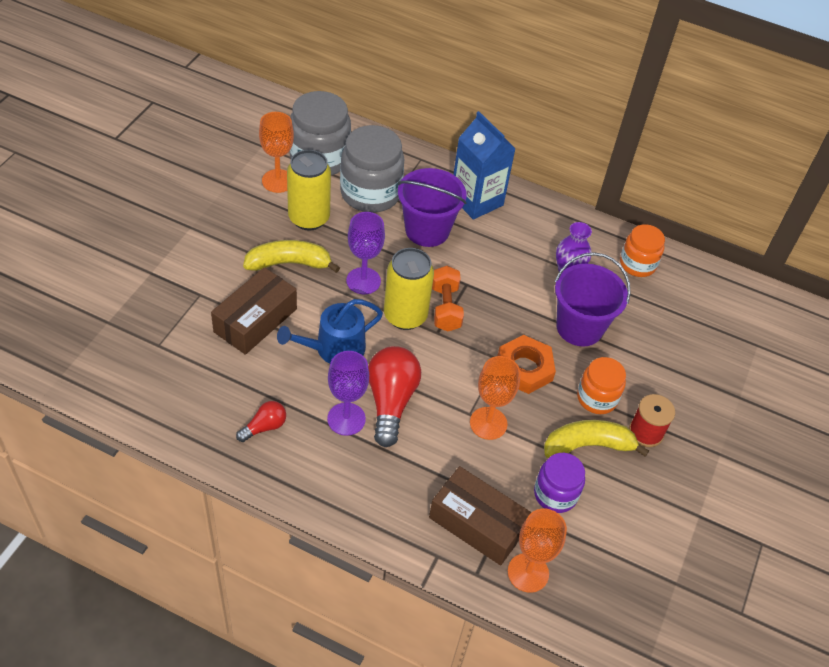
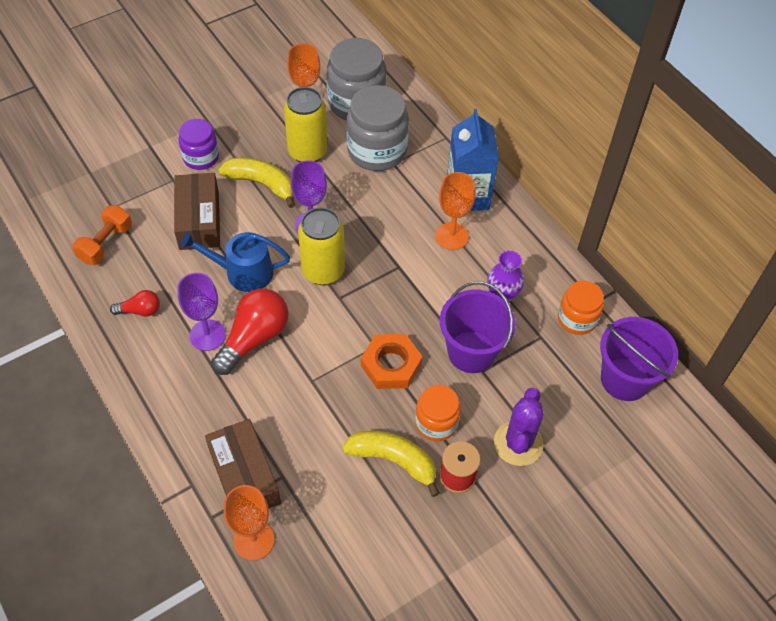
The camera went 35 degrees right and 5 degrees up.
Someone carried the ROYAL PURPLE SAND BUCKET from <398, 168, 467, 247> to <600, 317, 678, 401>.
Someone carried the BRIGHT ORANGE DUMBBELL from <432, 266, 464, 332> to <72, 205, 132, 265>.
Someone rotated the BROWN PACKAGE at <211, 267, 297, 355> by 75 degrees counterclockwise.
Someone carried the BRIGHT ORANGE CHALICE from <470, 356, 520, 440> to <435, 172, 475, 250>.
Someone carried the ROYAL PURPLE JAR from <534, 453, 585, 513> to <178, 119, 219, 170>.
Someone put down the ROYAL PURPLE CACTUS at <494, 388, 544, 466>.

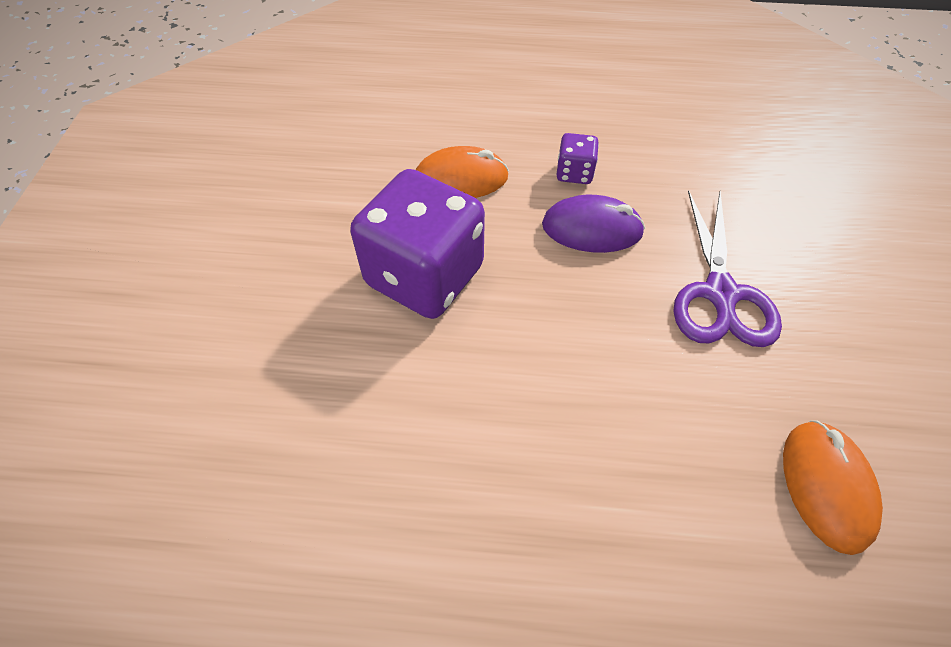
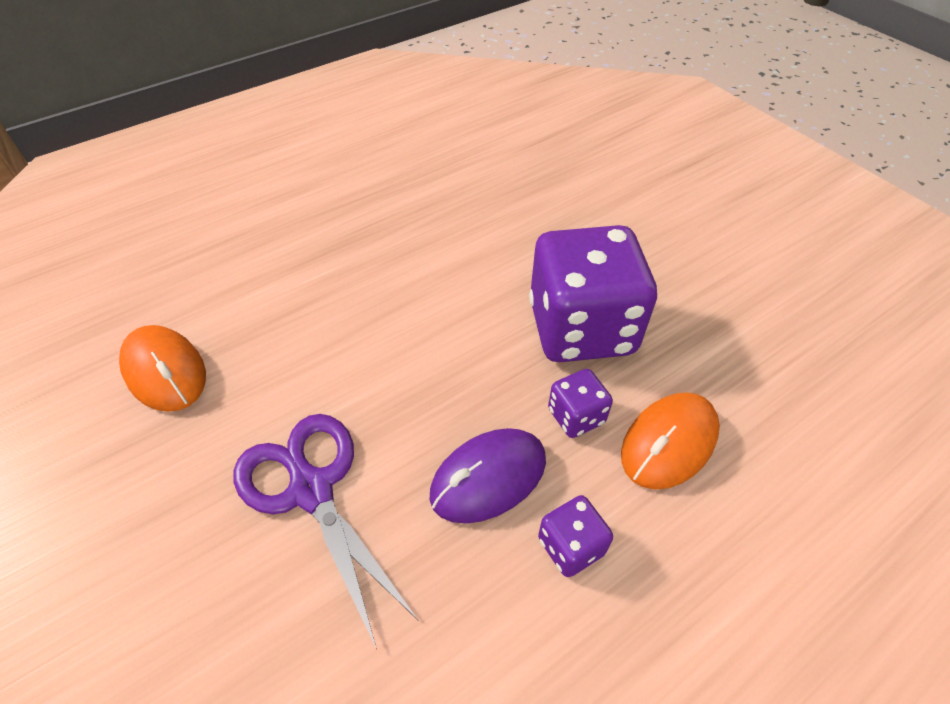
The camera went 140 degrees right and 5 degrees down.
Someone put down the ROYAL PURPLE DICE at <548, 369, 613, 438>.

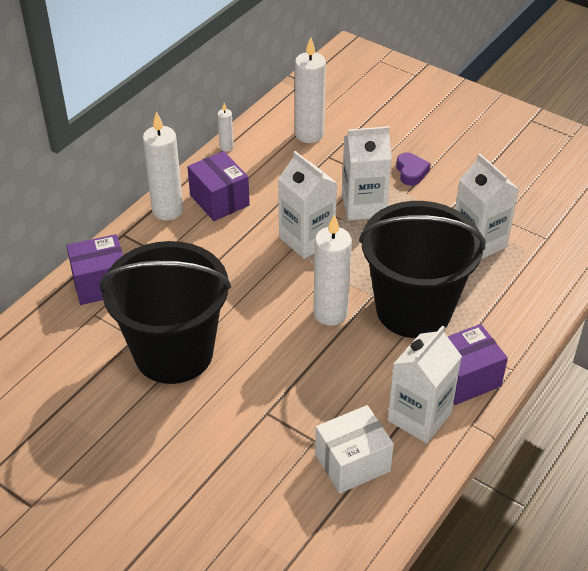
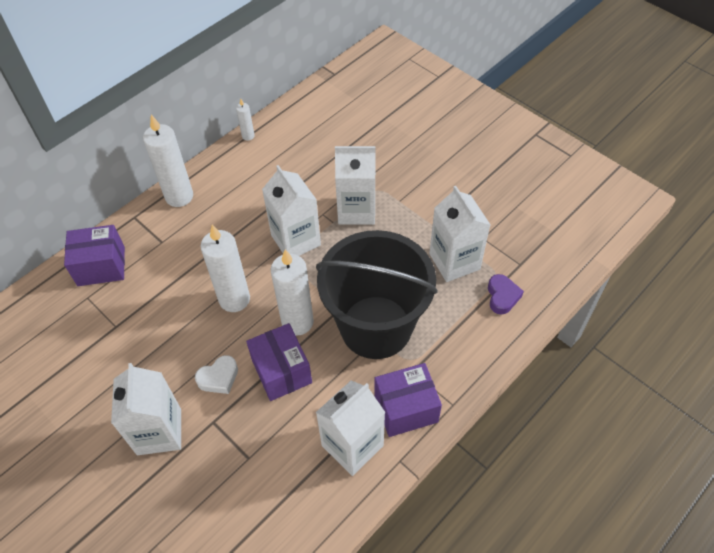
The camera went 10 degrees right and 10 degrees up.
Someone carried the PURE WHITE CANDLE from <295, 37, 326, 143> to <201, 225, 250, 312>.
Someone carried the ROYAL PURPLE PACKAGE from <187, 151, 250, 221> to <246, 323, 312, 401>.
Someone carried the ROYAL PURPLE HEART SHAPE from <396, 153, 431, 186> to <488, 274, 524, 315>.
Someone took away the JET-BLACK SAND BUCKET at <100, 241, 231, 384>.
Someone took away the PURE WHITE PACKAGE at <315, 405, 394, 494>.
Someone put down the PURE WHITE HEART SHAPE at <195, 355, 238, 394>.
Someone put down the PURE WHITE CARTON at <111, 363, 181, 455>.

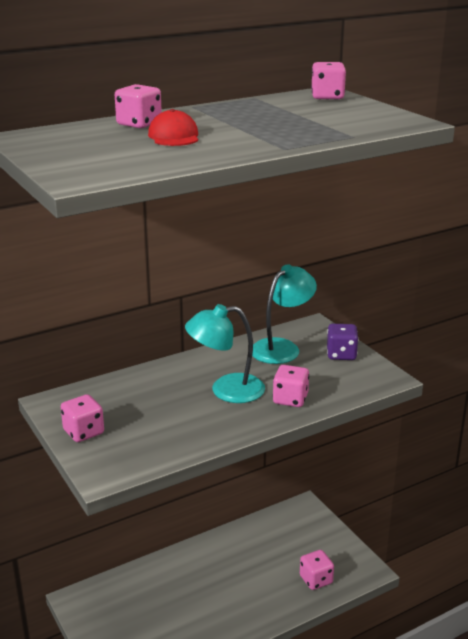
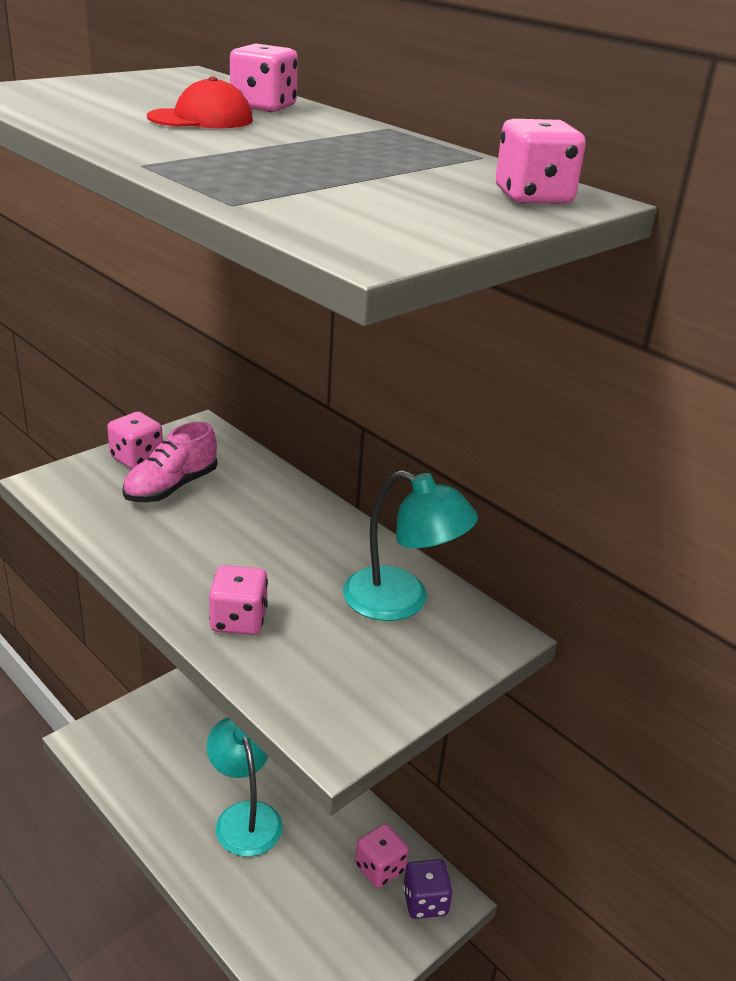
The camera went 75 degrees right and 5 degrees up.
Someone carried the TURQUOISE DESK LAMP from <185, 304, 265, 403> to <206, 717, 283, 857>.
Someone carried the ROYAL PURPLE DICE from <327, 324, 358, 360> to <403, 859, 452, 919>.
Someone carried the ROSY DICE from <300, 550, 334, 590> to <355, 824, 409, 888>.
Someone put down the ROSY SHOE at <122, 422, 217, 502>.

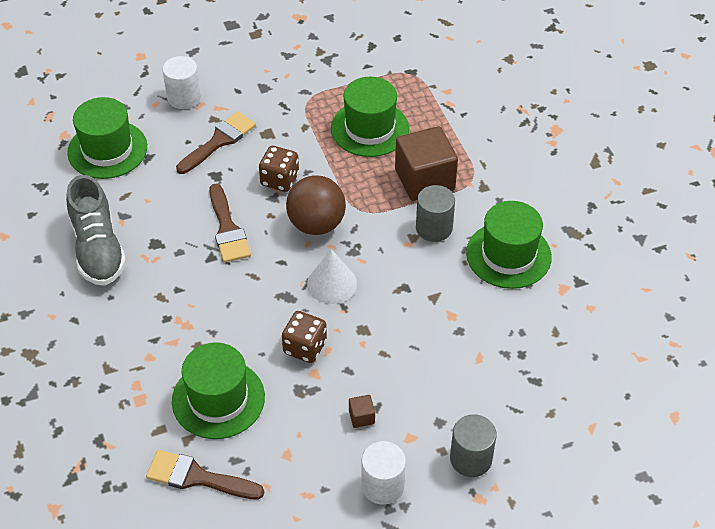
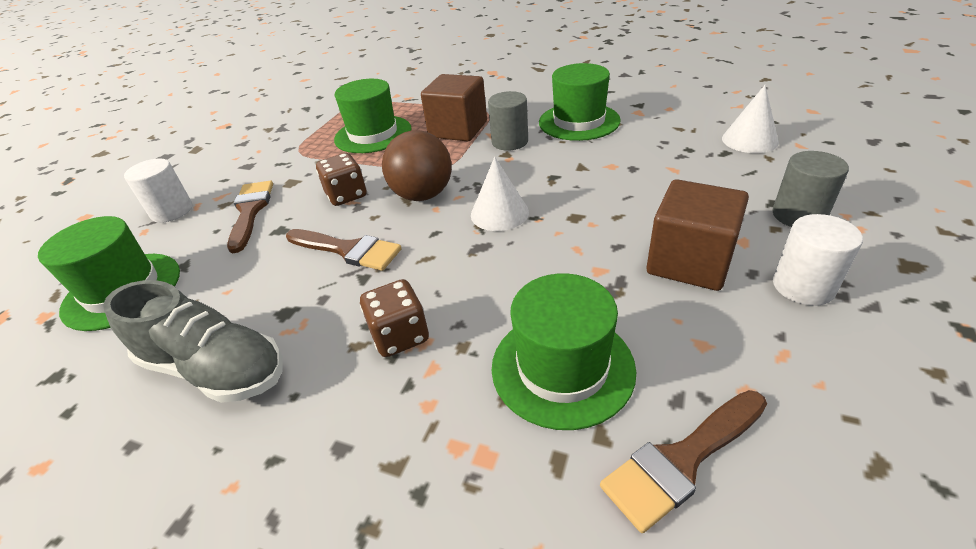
The camera went 45 degrees left and 10 degrees down.
Someone carried the BROWN DICE from <282, 311, 327, 363> to <360, 279, 429, 357>.
Someone scaled the BROWN BLOCK at <349, 395, 375, 428> by 2.49.
Someone put down the PURE WHITE CONE at <722, 85, 779, 153>.

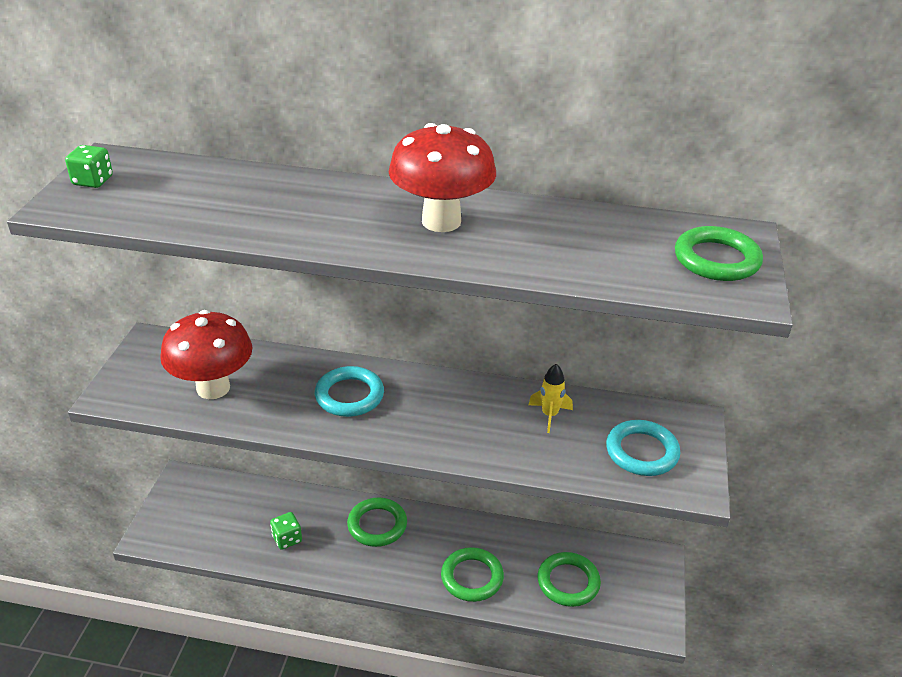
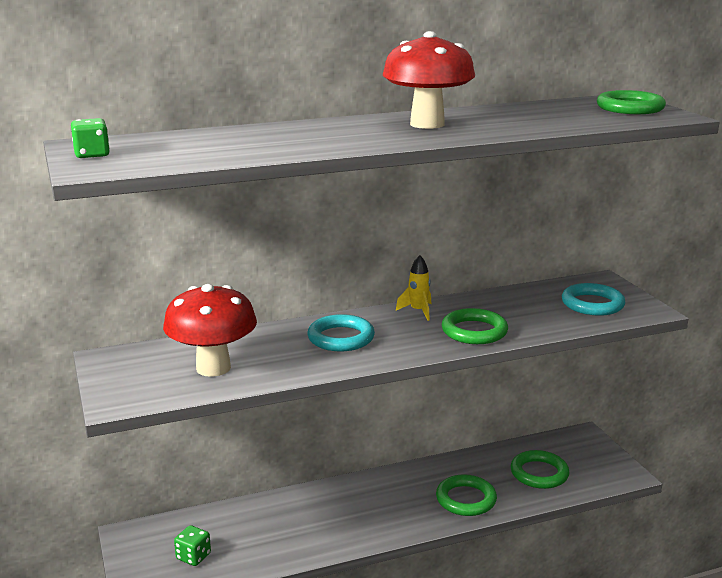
The camera went 30 degrees left and 15 degrees down.
Someone carried the YELLOW ROCKET from <528, 364, 573, 433> to <396, 255, 431, 321>.
Someone carried the EMERALD HOOP from <347, 498, 407, 547> to <442, 308, 508, 344>.
Someone carried the EMERALD DICE from <270, 512, 302, 550> to <174, 525, 211, 566>.

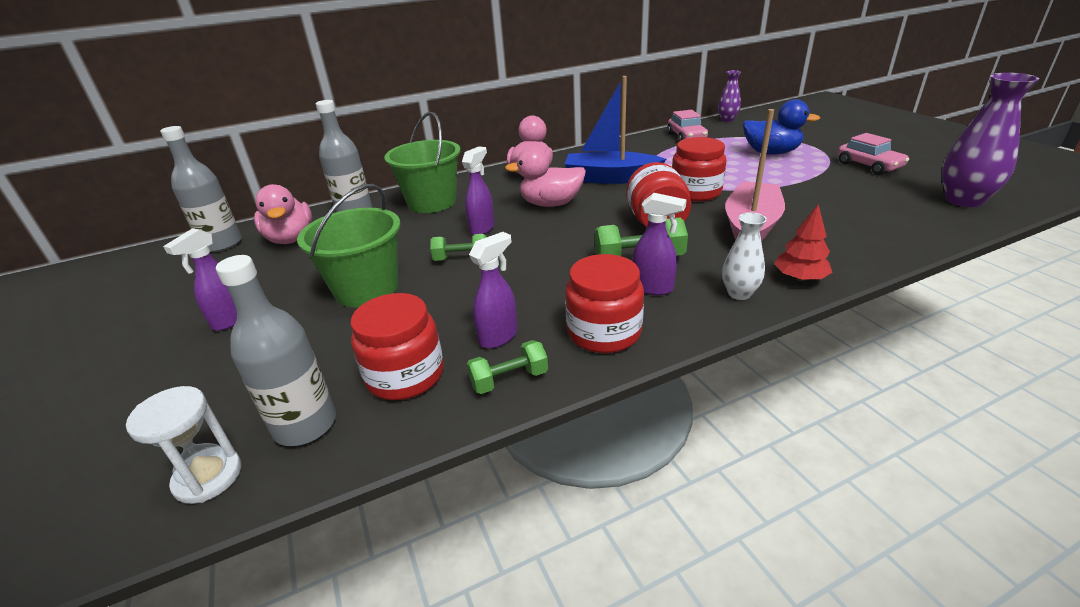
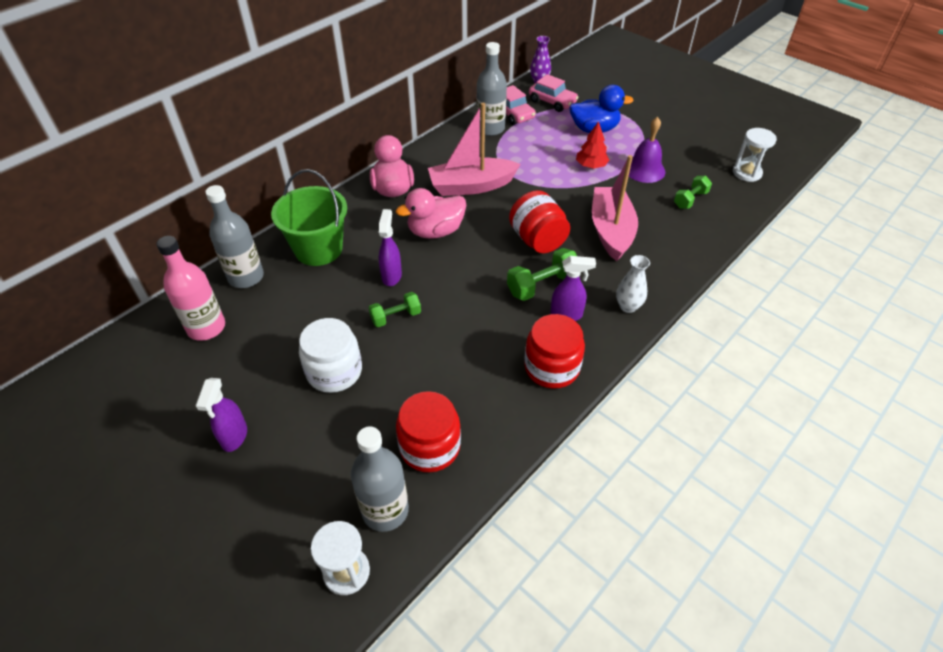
The camera went 25 degrees left and 15 degrees up.
Someone swapped the ROYAL PURPLE FLOWER VASE at <942, 73, 1039, 207> for the PURE WHITE HOURGLASS at <733, 128, 777, 182>.
Someone repainted the ROYAL BLUE TOY BOAT at <564, 76, 666, 184>, which became the ROSY TOY BOAT at <428, 103, 521, 196>.
Someone carried the GREY DRINK BOTTLE from <160, 126, 242, 252> to <476, 42, 507, 136>.
Someone carried the ROSY AUTOMOBILE from <837, 133, 909, 175> to <529, 74, 579, 112>.
Someone took away the CRIMSON JAR at <672, 137, 726, 201>.
Someone swapped the ROSY DUCK at <254, 184, 312, 244> for the ROSY DRINK BOTTLE at <156, 236, 225, 341>.
Someone swapped the EMERALD SAND BUCKET at <297, 184, 400, 308> for the PURE WHITE JAR at <299, 318, 362, 393>.
Someone carried the CRIMSON TOY TREE from <774, 204, 833, 281> to <576, 121, 609, 168>.
Someone took away the ROYAL PURPLE SPRAY CLEANER at <469, 232, 518, 349>.
Someone carried the EMERALD DUMBBELL from <467, 340, 548, 394> to <674, 176, 712, 209>.
Someone put down the ROYAL PURPLE HAND BELL at <629, 117, 665, 183>.

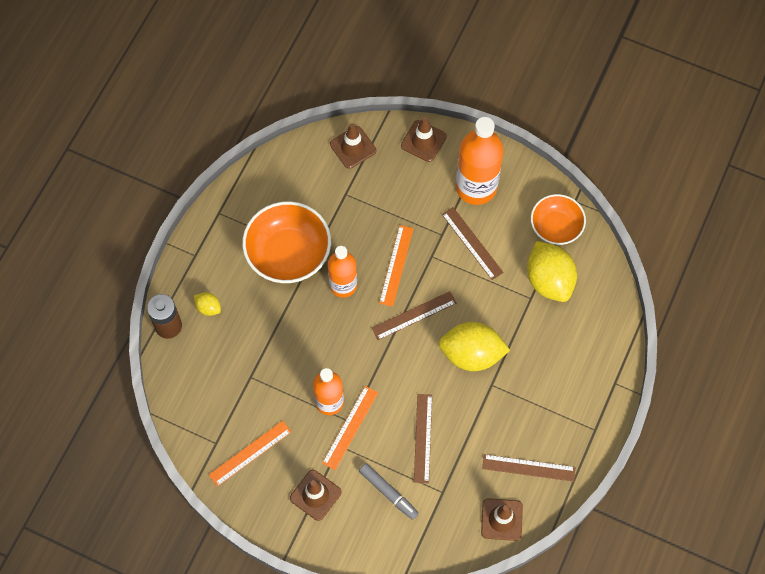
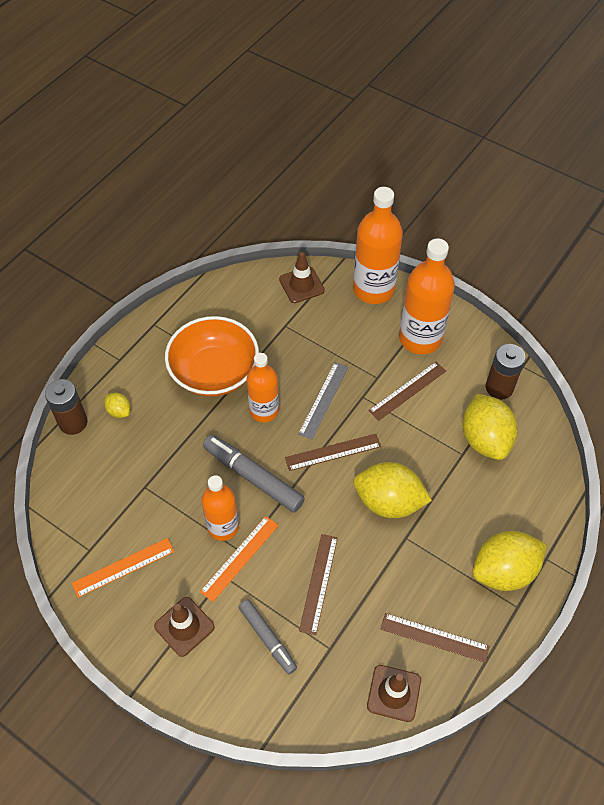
The camera went 10 degrees right and 10 degrees down.
Someone swapped the BROWN SAFETY CONE at <401, 117, 447, 162> for the BRIGHT ORANGE DRINK BOTTLE at <353, 187, 403, 304>.
Someone swapped the BRIGHT ORANGE DEEP DISH at <531, 194, 586, 245> for the BROWN AA BATTERY at <486, 344, 526, 399>.
Someone rotated the BROWN STRAIGHTEDGE at <442, 207, 504, 280> by 75 degrees clockwise.
Someone repainted the BRIGHT ORANGE STRAIGHTEDGE at <379, 225, 413, 307>, which became the GREY STRAIGHTEDGE at <298, 362, 348, 440>.
Someone put down the GREY FELT PEN at <203, 435, 305, 512>.
Someone put down the YELLOW LEMON at <472, 531, 547, 591>.

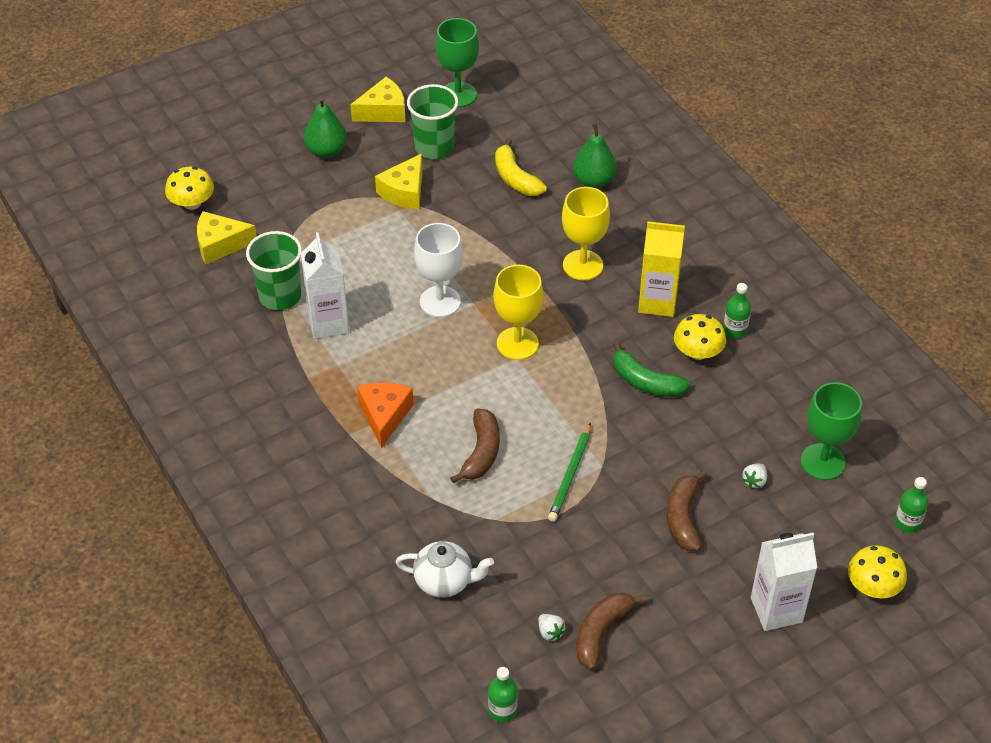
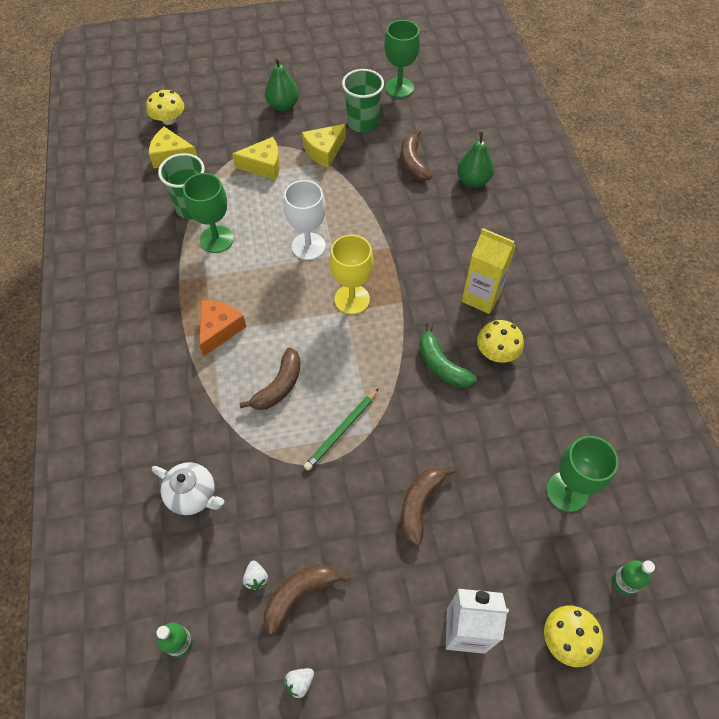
The camera went 20 degrees right and 10 degrees up.
Someone carried the YELLOW CHEESE from <350, 77, 406, 122> to <232, 137, 280, 180>.
Someone repainted the YELLOW BANANA FRUIT at <495, 138, 547, 196>, which became the BROWN BANANA FRUIT at <401, 129, 432, 181>.
Someone took away the YELLOW CHALICE at <562, 187, 610, 280>.
Someone swapped the PURE WHITE CARTON at <301, 232, 349, 339> for the EMERALD CHALICE at <183, 173, 234, 253>.
Someone took away the EMERALD DRINK BOTTLE at <723, 283, 751, 338>.
Someone carried the PURE WHITE TOY STRAWBERRY from <742, 464, 767, 488> to <284, 668, 314, 699>.

